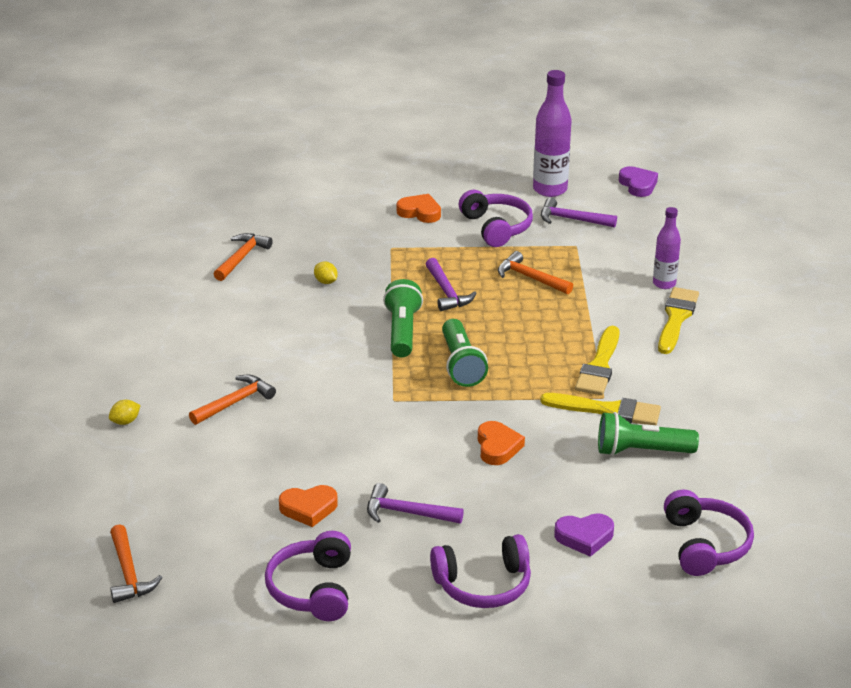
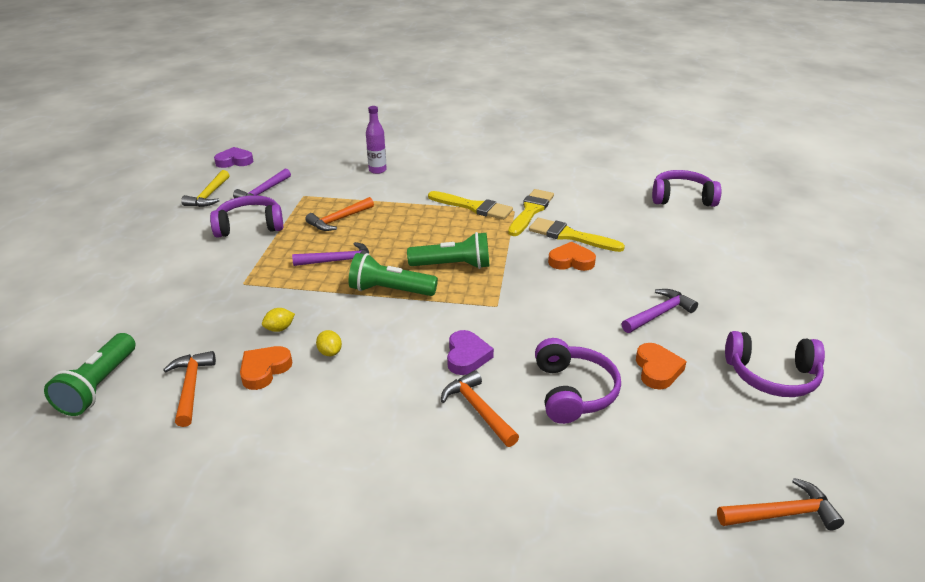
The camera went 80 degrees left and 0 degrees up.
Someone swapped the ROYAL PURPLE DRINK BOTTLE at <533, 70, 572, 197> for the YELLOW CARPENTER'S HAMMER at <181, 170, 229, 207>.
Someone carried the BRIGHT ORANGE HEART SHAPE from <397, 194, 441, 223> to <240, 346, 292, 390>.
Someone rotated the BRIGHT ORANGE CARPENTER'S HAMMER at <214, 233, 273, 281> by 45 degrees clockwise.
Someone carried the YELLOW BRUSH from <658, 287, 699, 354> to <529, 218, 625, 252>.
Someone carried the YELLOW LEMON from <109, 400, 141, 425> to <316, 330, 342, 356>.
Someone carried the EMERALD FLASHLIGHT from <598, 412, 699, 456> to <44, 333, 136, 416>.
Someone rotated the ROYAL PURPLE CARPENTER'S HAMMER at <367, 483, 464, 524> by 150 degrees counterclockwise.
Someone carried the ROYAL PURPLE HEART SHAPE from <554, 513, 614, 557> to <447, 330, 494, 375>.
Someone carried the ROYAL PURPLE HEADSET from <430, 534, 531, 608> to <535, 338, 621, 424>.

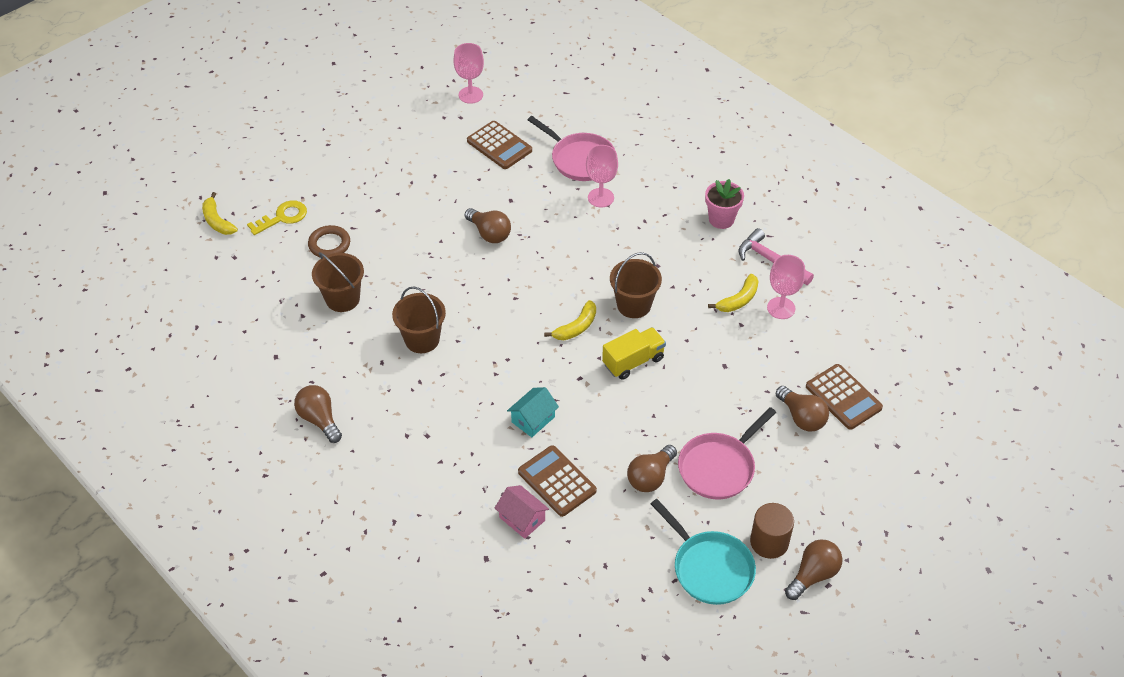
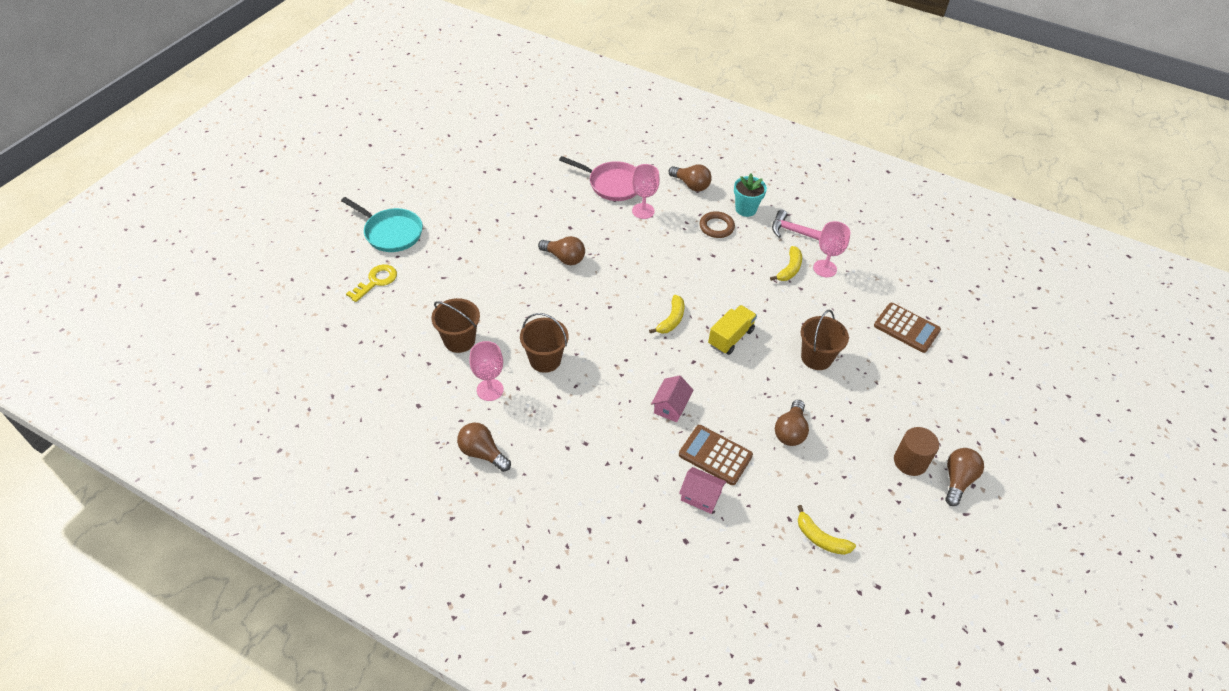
The camera went 20 degrees left and 0 degrees up.
Someone carried the ROSY CHALICE from <453, 43, 484, 104> to <469, 341, 504, 401>.
Someone took away the BROWN POCKET CALCULATOR at <467, 121, 532, 169>.
Someone repainted the ROSY FLOWER POT at <705, 179, 744, 229>, which became the TURQUOISE FLOWER POT at <734, 174, 767, 217>.
Someone carried the YELLOW BANANA FRUIT from <202, 192, 238, 235> to <797, 505, 856, 555>.
Someone carried the BROWN HOOP from <308, 225, 350, 257> to <700, 211, 735, 238>.
Someone carried the BROWN SAND BUCKET from <610, 252, 662, 318> to <801, 310, 849, 370>.
Someone carried the BROWN LIGHTBULB from <776, 386, 829, 431> to <669, 165, 712, 191>.
Someone repainted the TURQUOISE TOY HOUSE at <507, 387, 559, 437>, which became the ROSY TOY HOUSE at <651, 375, 693, 422>.
Someone took away the ROSY FRYING PAN at <678, 407, 776, 499>.
Someone carried the TURQUOISE FRYING PAN from <651, 499, 756, 605> to <341, 197, 423, 252>.

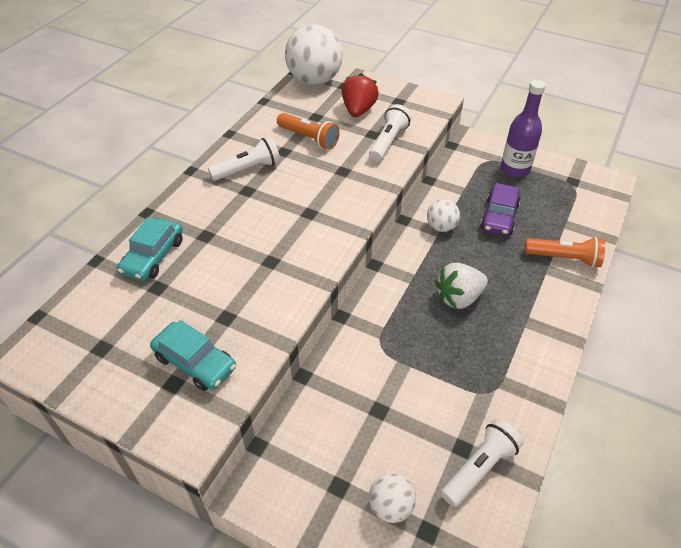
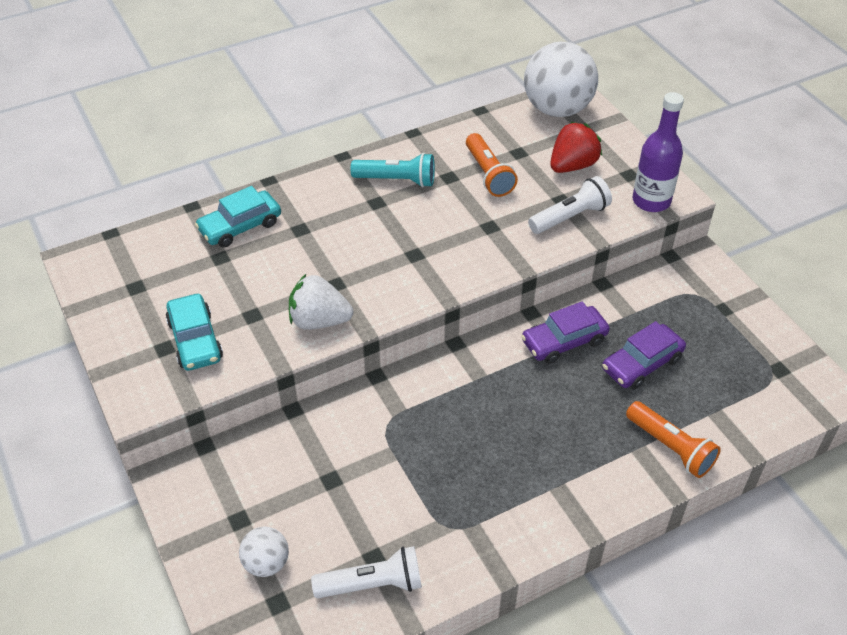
The camera went 35 degrees right and 0 degrees up.
Someone carried the ROYAL PURPLE DRINK BOTTLE from <501, 80, 546, 177> to <632, 92, 684, 212>.
Someone repainted the PURE WHITE FLASHLIGHT at <208, 136, 280, 181>, which became the TURQUOISE FLASHLIGHT at <351, 153, 435, 187>.
Someone swapped the PURE WHITE BALL at <427, 199, 460, 232> for the ROYAL PURPLE AUTOMOBILE at <521, 301, 610, 364>.
Someone carried the PURE WHITE TOY STRAWBERRY from <435, 263, 488, 309> to <289, 274, 353, 330>.

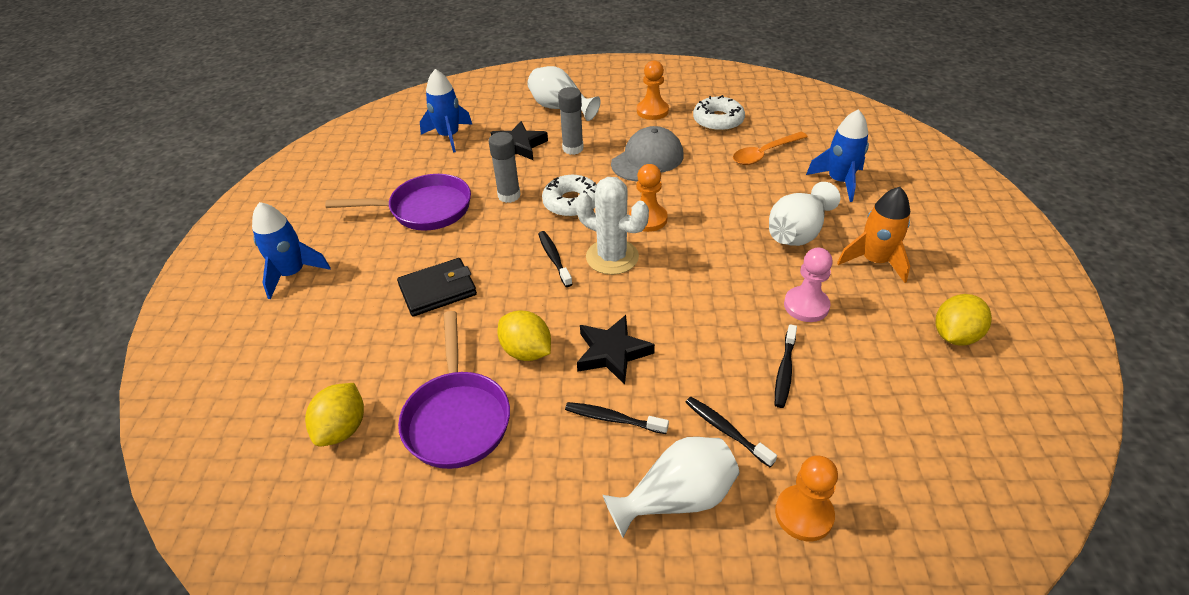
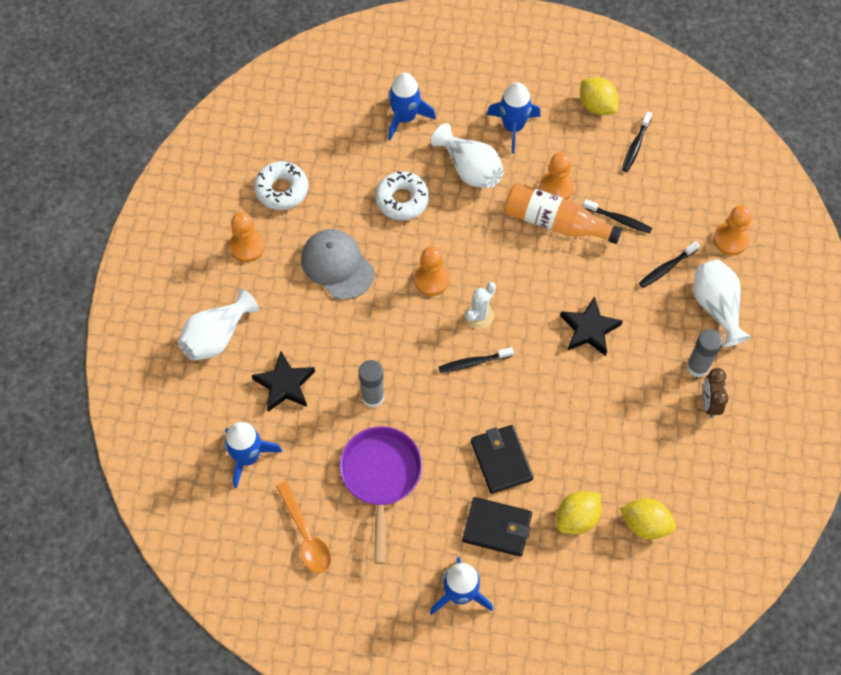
The camera went 85 degrees left and 20 degrees up.
Someone carried the GREY GLUE from <558, 87, 584, 155> to <687, 329, 723, 377>.
Someone carried the BRIGHT ORANGE TABLESPOON from <733, 132, 808, 165> to <276, 481, 331, 573>.
Someone carried the PURE WHITE DONUT from <542, 175, 597, 217> to <375, 171, 429, 220>.
Someone scaled the PURE WHITE CACTUS at <576, 177, 649, 275> by 0.63.
Someone repainted the BRIGHT ORANGE ROCKET at <837, 187, 910, 283>, which became the ROYAL BLUE ROCKET at <487, 82, 541, 153>.
Someone repainted the ROSY PAWN at <784, 248, 833, 322>, which became the BRIGHT ORANGE PAWN at <539, 152, 574, 200>.
Someone carried the YELLOW LEMON from <497, 310, 551, 361> to <557, 491, 602, 535>.
Someone took away the ROYAL PURPLE FRYING PAN at <398, 311, 510, 469>.
Someone carried the JET-BLACK TOOTH BRUSH from <565, 402, 669, 434> to <622, 111, 652, 172>.
Someone put down the BRIGHT ORANGE DRINK BOTTLE at <504, 182, 622, 244>.
Someone put down the BROWN BEDSIDE CLOCK at <703, 368, 728, 418>.
Someone put down the JET-BLACK CARD WALLET at <462, 497, 532, 557>.

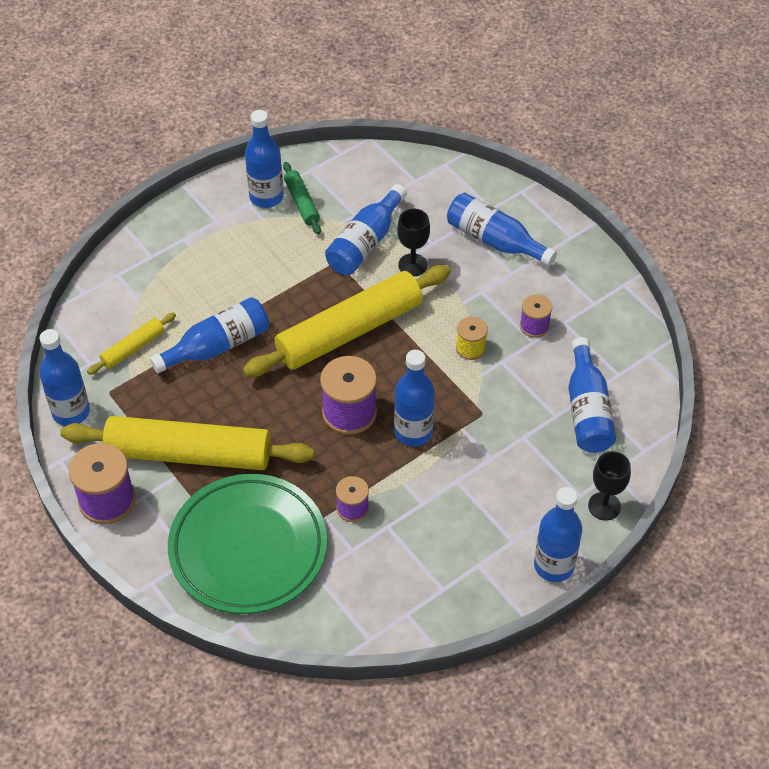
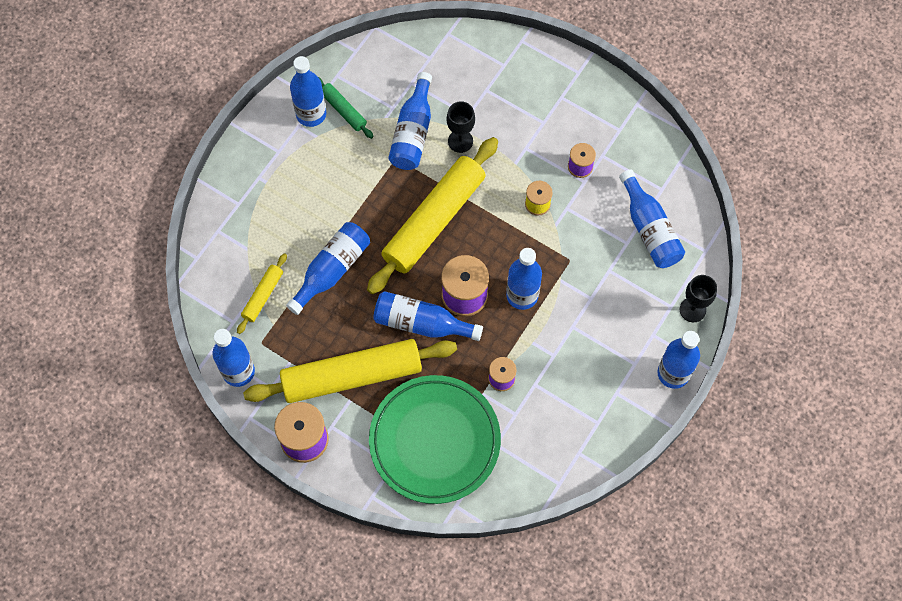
The camera went 20 degrees left and 15 degrees up.
Someone carried the ROYAL BLUE DRINK BOTTLE from <447, 193, 557, 266> to <373, 291, 483, 341>.

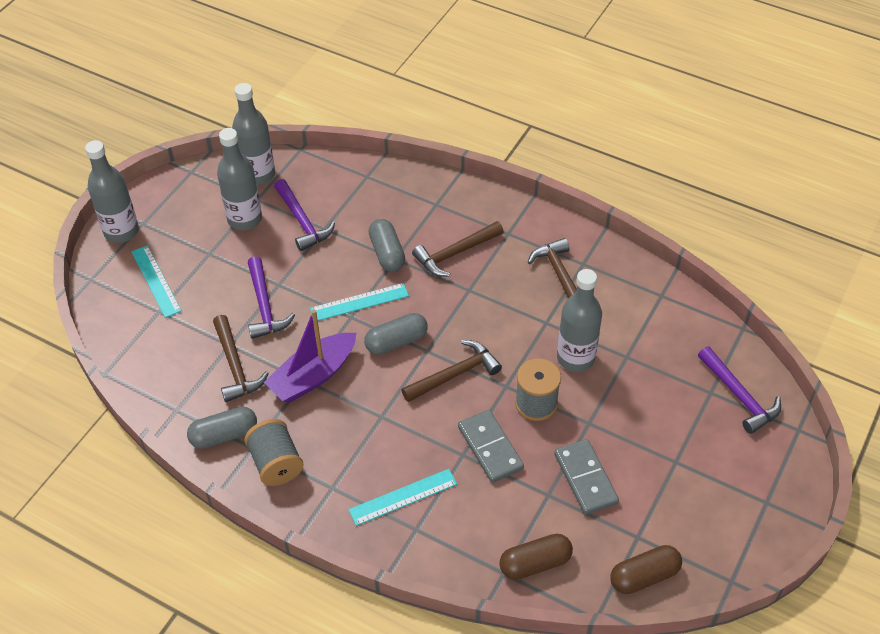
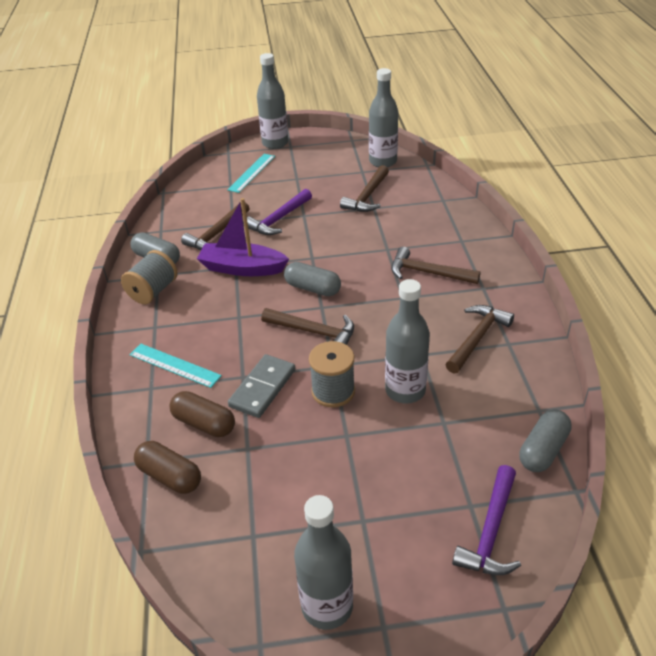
The camera went 55 degrees right and 10 degrees down.
Someone carried the GREY DRINK BOTTLE from <217, 128, 262, 230> to <294, 495, 353, 630>.
Someone repainted the ROYAL PURPLE CARPENTER'S HAMMER at <274, 179, 335, 251>, which became the BROWN CARPENTER'S HAMMER at <340, 165, 389, 212>.
Someone carried the GREY PILL SHAPE from <369, 219, 405, 272> to <519, 409, 572, 472>.
Someone took away the TURQUOISE STRAIGHTEDGE at <310, 283, 409, 321>.
Someone took away the GREY DOMINO TILE at <554, 439, 619, 515>.
Someone carried the BROWN PILL SHAPE from <610, 545, 682, 594> to <169, 391, 235, 437>.

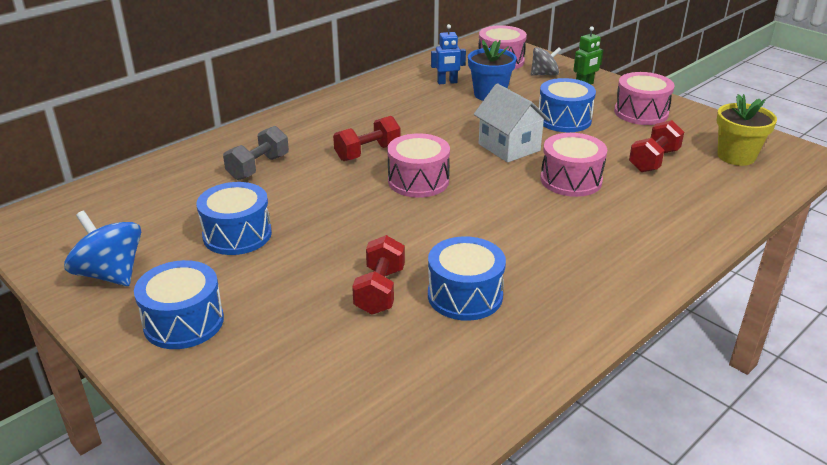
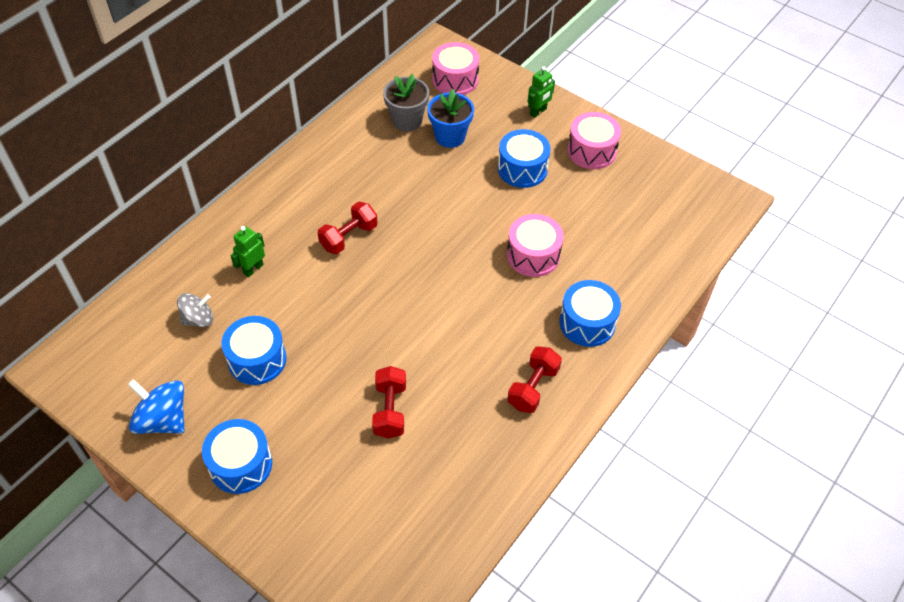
The camera went 10 degrees left and 20 degrees up.
Someone swapped the ROYAL BLUE ROBOT at <431, 24, 466, 84> for the GREY FLOWER POT at <383, 74, 429, 131>.
Someone carried the GREY WHIRLIGIG from <531, 47, 561, 76> to <177, 293, 213, 327>.
Someone took away the PURE WHITE TOY HOUSE at <474, 83, 550, 163>.
Someone took away the YELLOW FLOWER POT at <716, 94, 777, 166>.
Someone carried the CRIMSON DUMBBELL from <629, 120, 684, 172> to <507, 346, 562, 413>.
Someone swapped the GREY DUMBBELL at <223, 126, 289, 180> for the EMERALD ROBOT at <231, 226, 265, 277>.
Someone took away the ROSY DRUM at <387, 133, 450, 198>.
Someone carried the ROYAL BLUE DRUM from <428, 236, 506, 321> to <559, 280, 621, 347>.

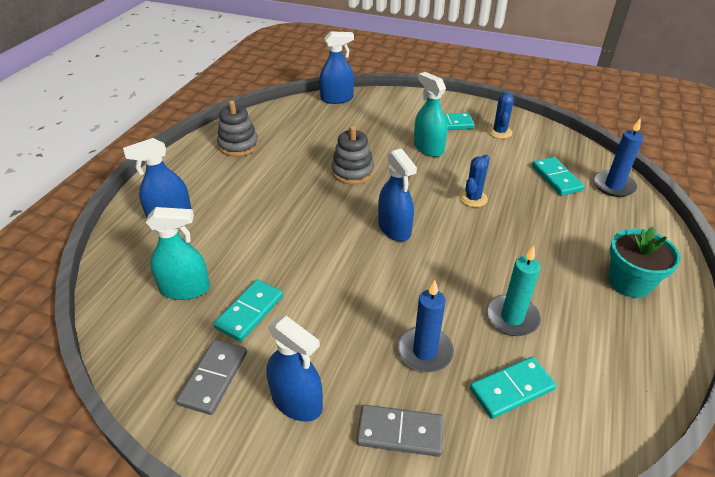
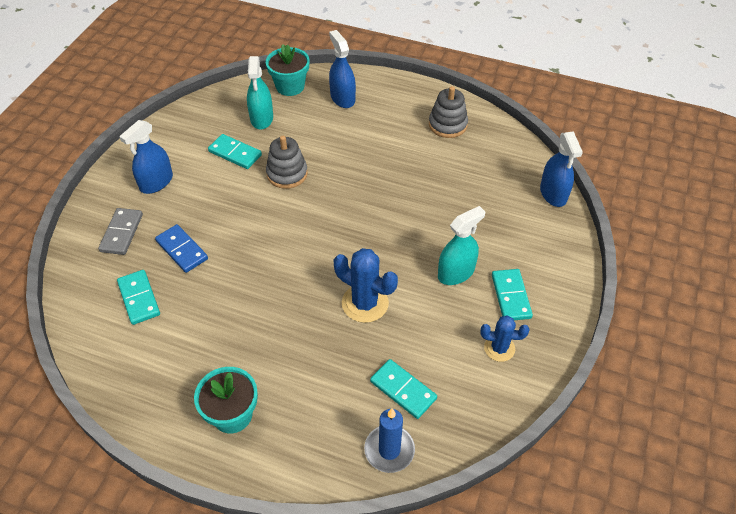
The camera went 90 degrees right and 10 degrees up.
Someone carried the GREY STACKING TOY from <331, 126, 374, 184> to <266, 136, 308, 189>.
Someone took away the ROYAL BLUE SPRAY CLEANER at <378, 148, 417, 241>.
Someone scaled the ROYAL BLUE CACTUS at <459, 154, 490, 207> by 1.58.
Someone rotated the TURQUOISE DOMINO TILE at <532, 157, 584, 196> by 60 degrees clockwise.
Someone took away the TURQUOISE CANDLE at <486, 245, 541, 336>.
Someone swapped the ROYAL BLUE CANDLE at <397, 280, 454, 373> for the ROYAL BLUE DOMINO TILE at <155, 224, 208, 273>.
Someone took away the GREY DOMINO TILE at <176, 340, 247, 415>.
Someone put down the TURQUOISE FLOWER POT at <266, 44, 310, 96>.

